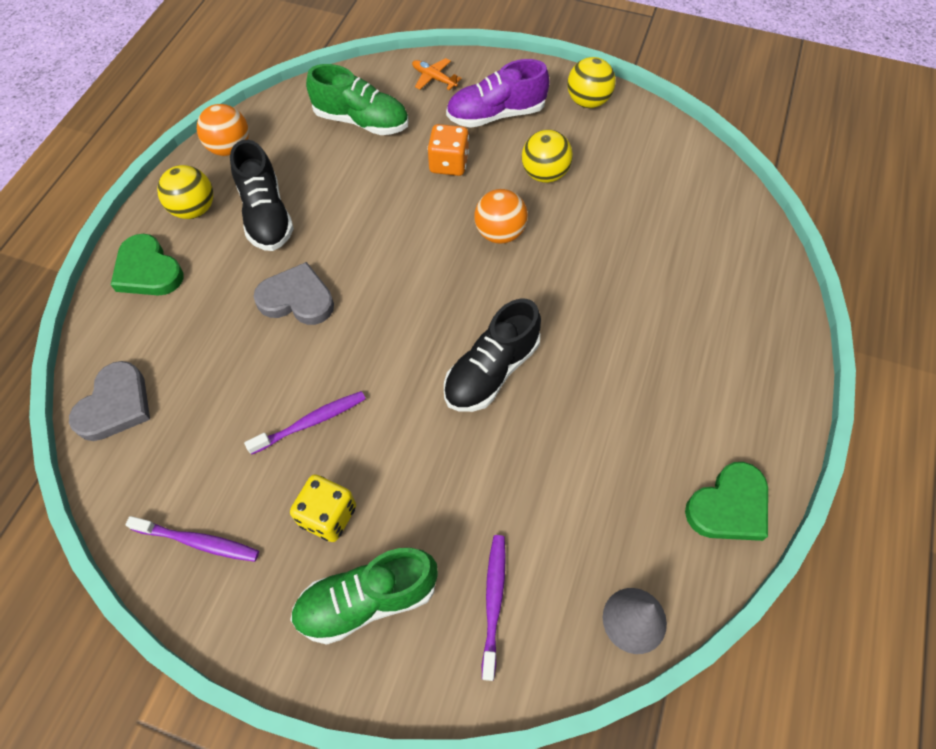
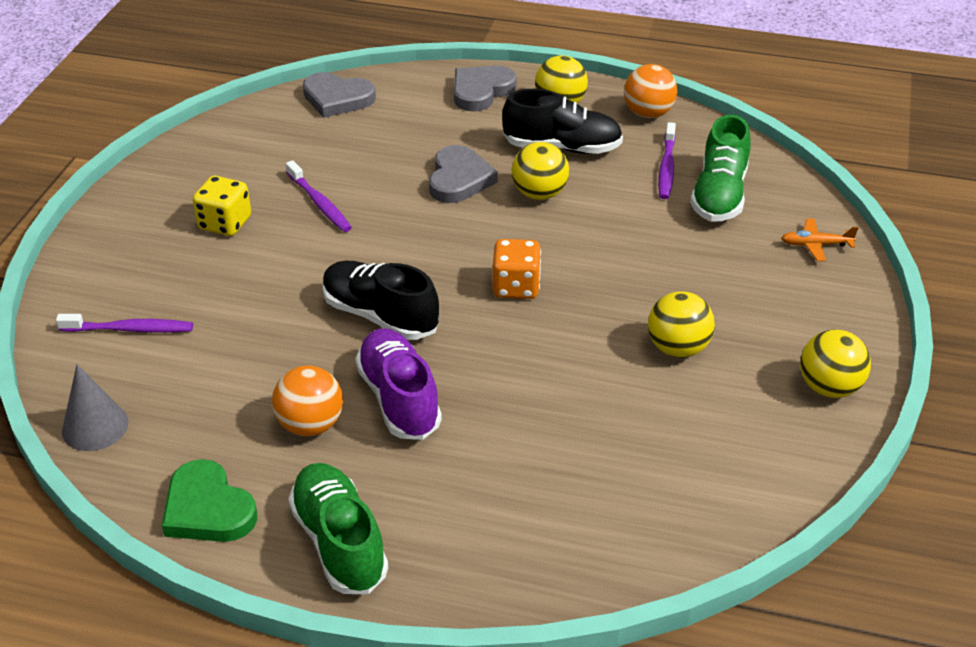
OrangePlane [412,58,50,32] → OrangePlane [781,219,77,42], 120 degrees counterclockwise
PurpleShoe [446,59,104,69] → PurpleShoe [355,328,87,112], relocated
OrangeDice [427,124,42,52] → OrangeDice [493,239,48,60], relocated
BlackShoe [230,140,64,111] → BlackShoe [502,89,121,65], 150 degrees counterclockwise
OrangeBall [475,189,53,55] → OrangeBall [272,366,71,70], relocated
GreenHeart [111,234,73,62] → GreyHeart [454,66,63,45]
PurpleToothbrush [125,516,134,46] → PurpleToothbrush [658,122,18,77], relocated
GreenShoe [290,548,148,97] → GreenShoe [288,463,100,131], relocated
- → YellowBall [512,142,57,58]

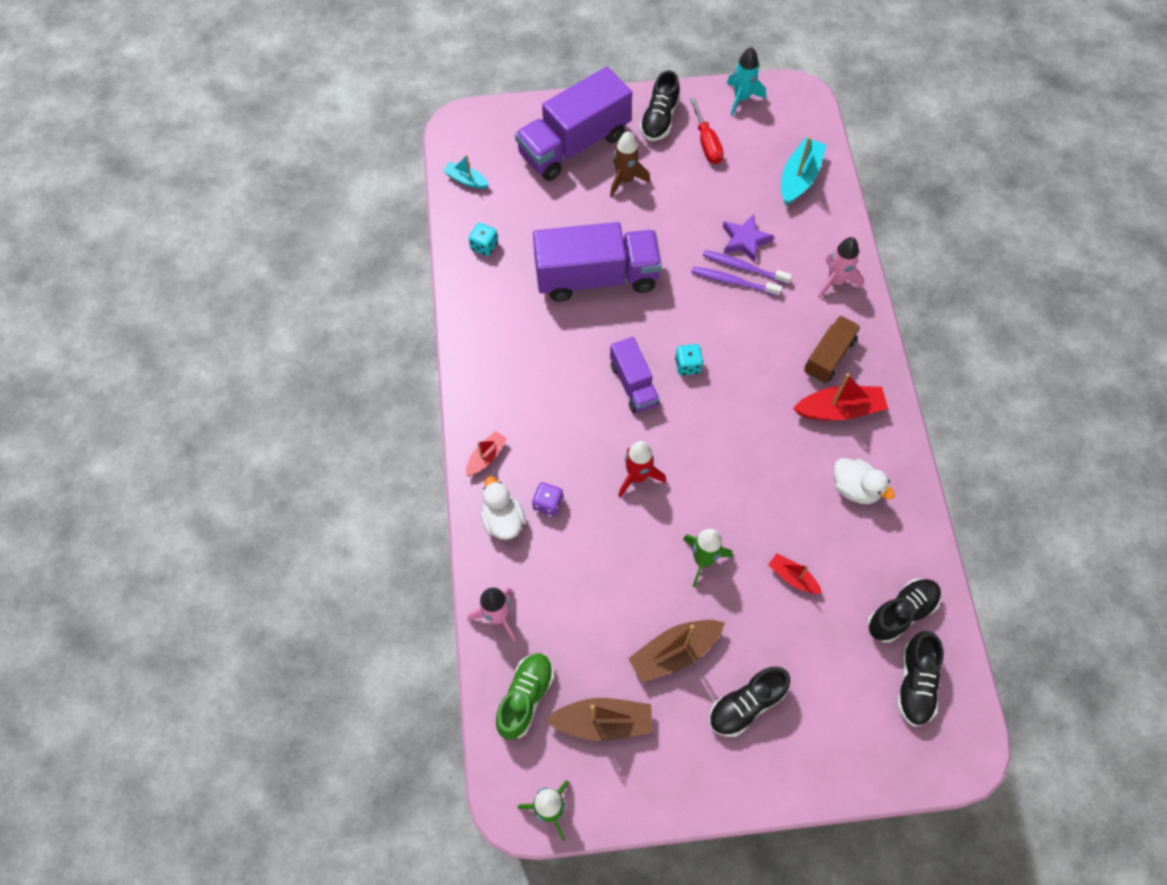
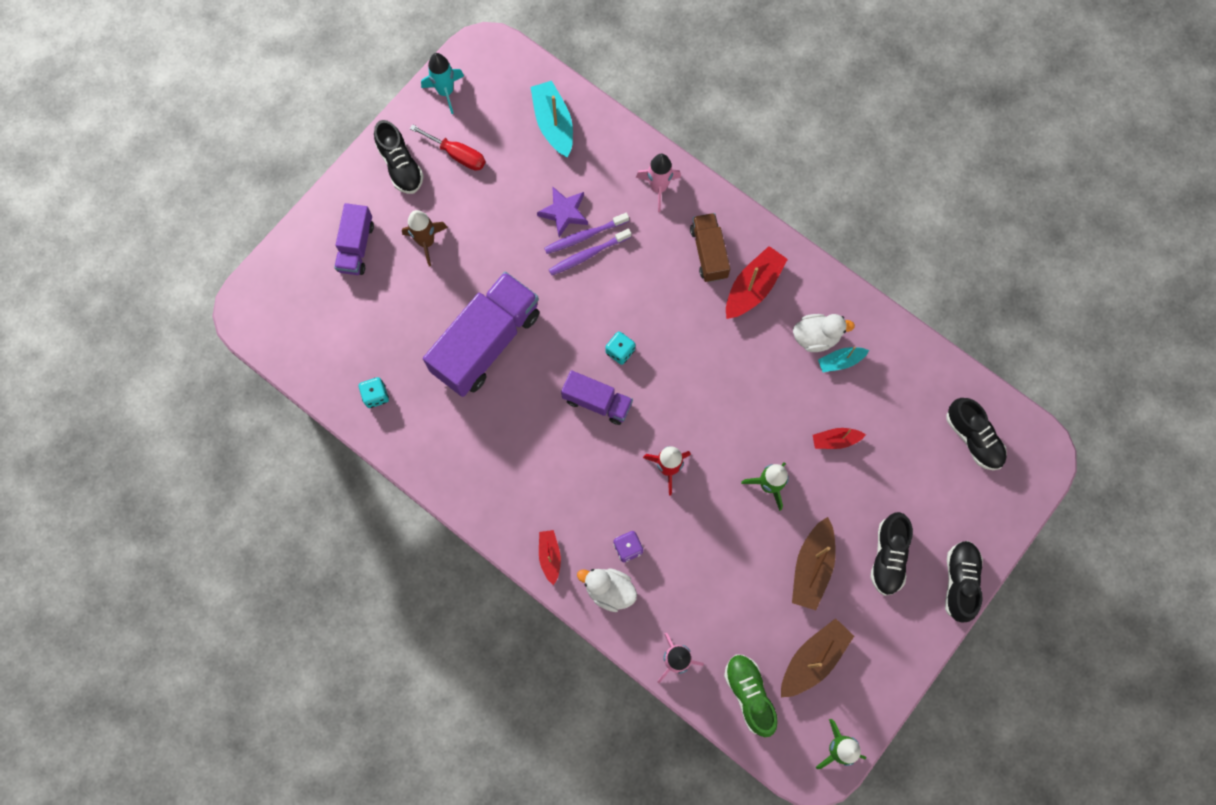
PurpleTruck [515,67,117,114] → PurpleTruck [334,203,40,72], x0.55
TurquoiseBoat [443,155,46,34] → TurquoiseBoat [818,346,51,26], relocated
BlackShoe [867,579,74,64] → BlackShoe [945,541,38,81], relocated

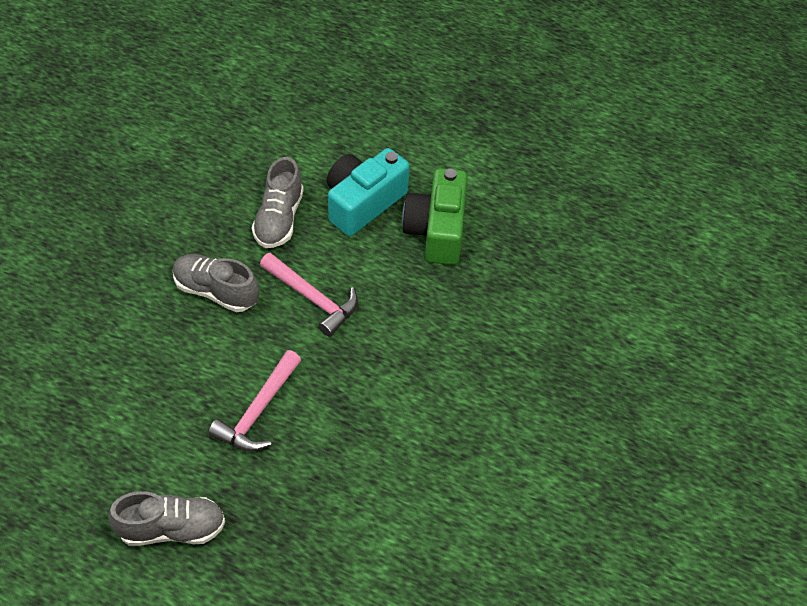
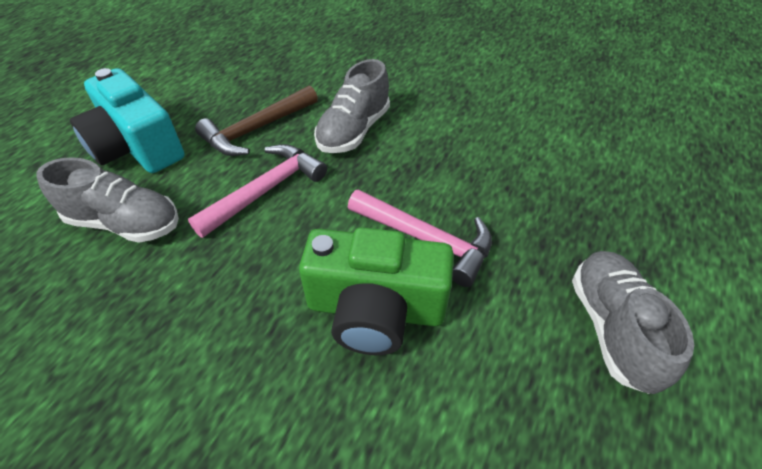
GreenCamera [402,168,65,97] → GreenCamera [299,227,155,128], relocated
GreyShoe [173,254,86,58] → GreyShoe [314,59,76,94], relocated
- → BrownHammer [195,85,123,71]

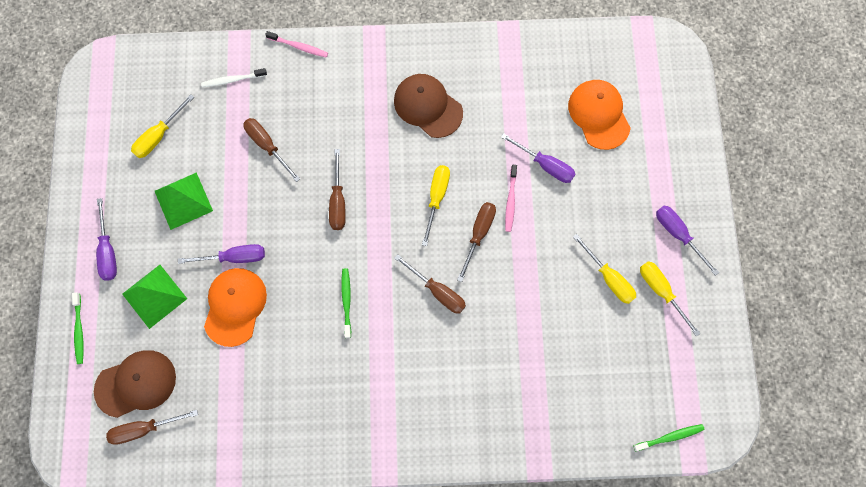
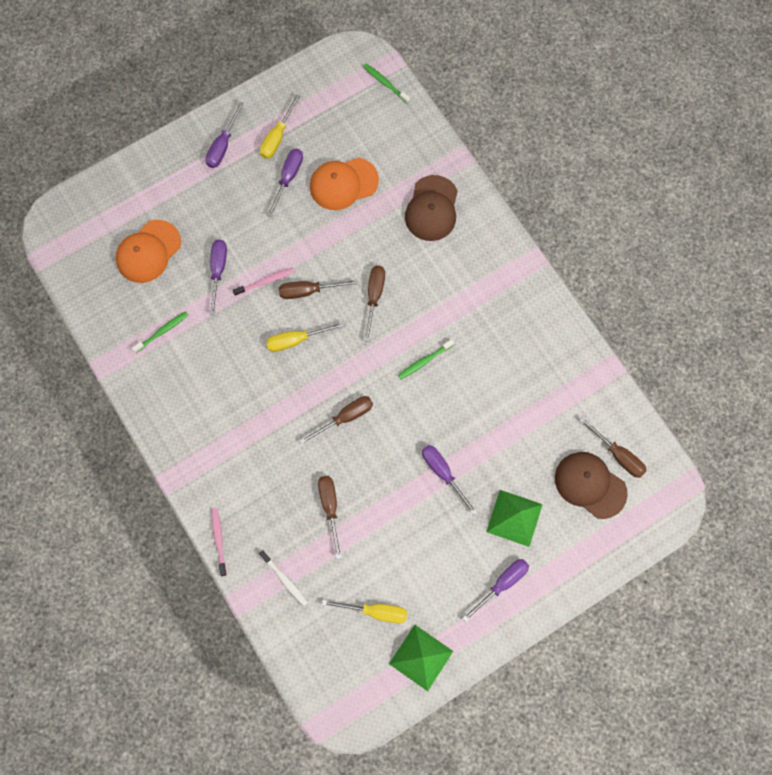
BrownCap [394,74,69,64] → BrownCap [405,175,53,66], relocated
BrownScrewdriver [243,118,57,64] → BrownScrewdriver [318,476,24,83], 150 degrees clockwise
GreenPyramid [155,172,58,58] → GreenPyramid [389,625,64,66], relocated
YellowScrewdriver [573,234,63,70] → PurpleScrewdriver [267,149,36,68]
OrangeCap [204,268,63,79] → OrangeCap [310,158,69,52], relocated
GreenToothbrush [72,292,12,72] → GreenToothbrush [132,311,56,42], relocated

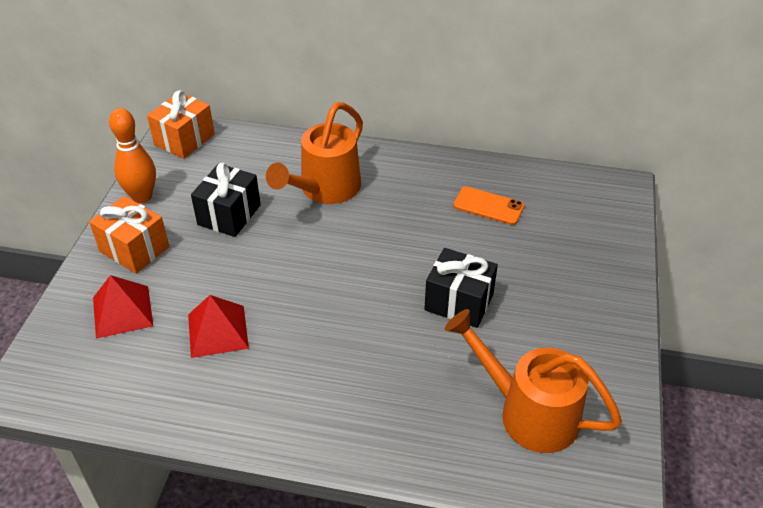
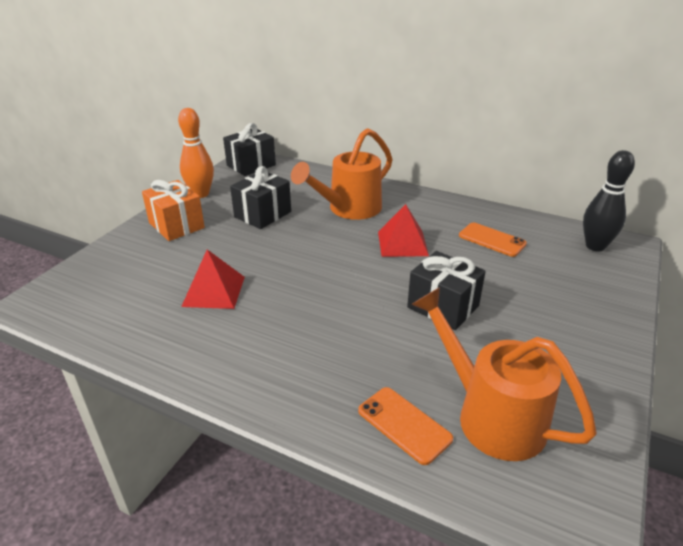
OrangeGift [147,90,68,69] → BlackGift [223,123,53,53]
RedPyramid [93,275,60,64] → RedPyramid [378,204,51,53], relocated
- → BlackBowlingPin [583,150,52,102]
- → OrangePhone [358,387,95,78]

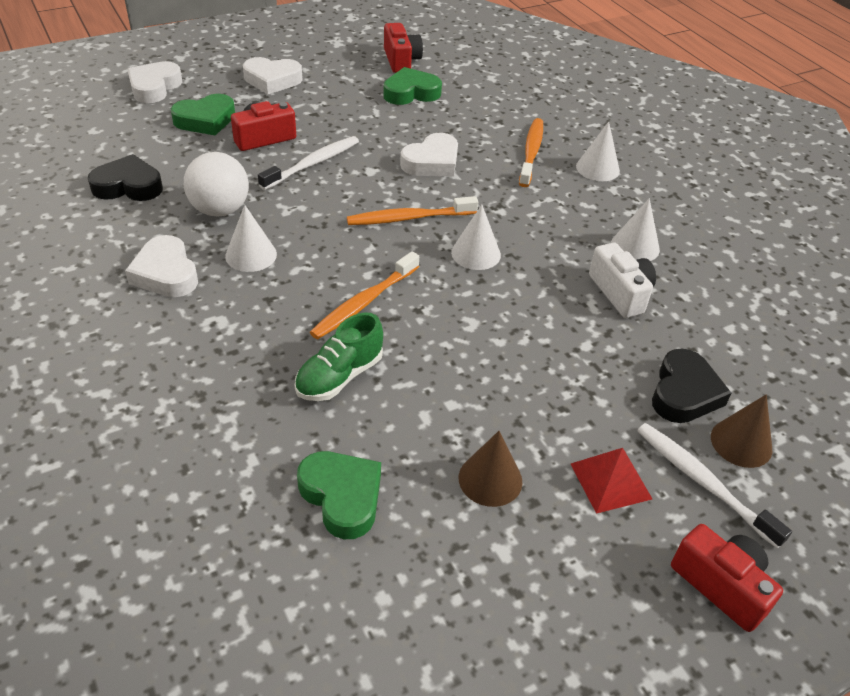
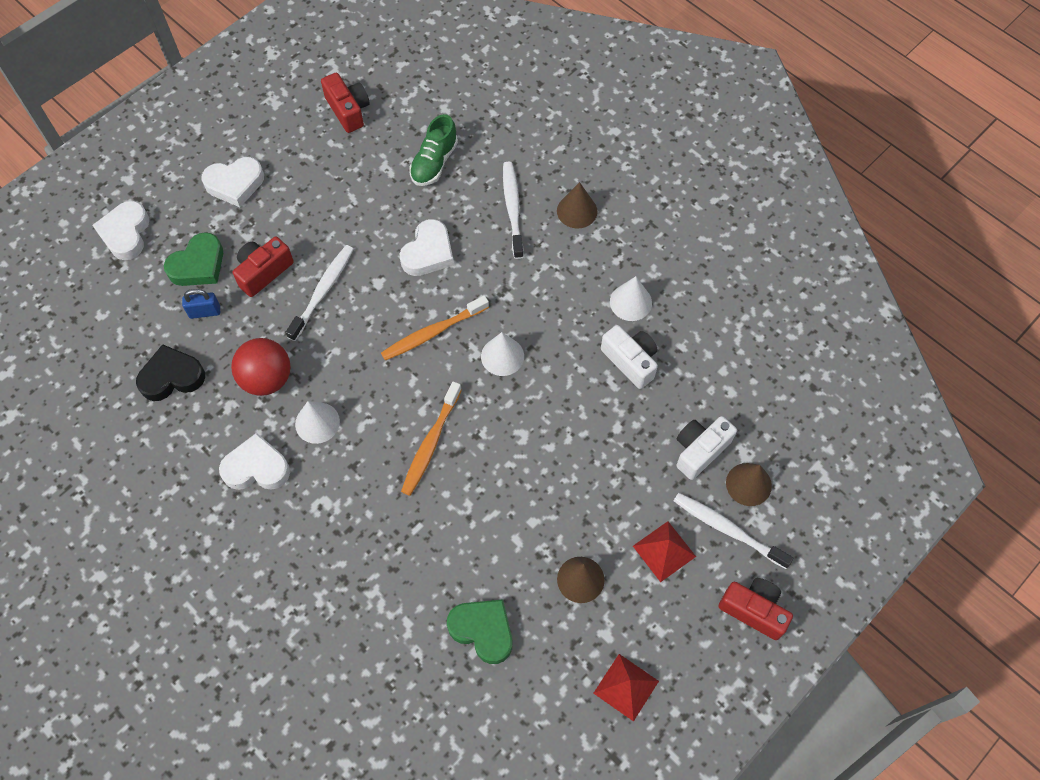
GreenHeart [384,67,58,38] → -
OrangeToothbrush [519,118,24,69] → WhiteToothbrush [503,162,21,97]
WhiteCone [576,122,44,59] → BrownCone [557,182,40,47]
WhiteBall [184,152,65,65] → RedBall [231,338,59,58]
WhiteHeart [125,235,73,62] → WhiteHeart [219,433,71,57], 135 degrees clockwise
GreenShoe [295,312,88,89] → GreenShoe [409,114,49,72], relocated
BlackHeart [652,348,80,75] → WhiteCamera [676,416,61,64]
- → BluePadlock [182,289,38,30]
- → RedPyramid [593,654,66,68]

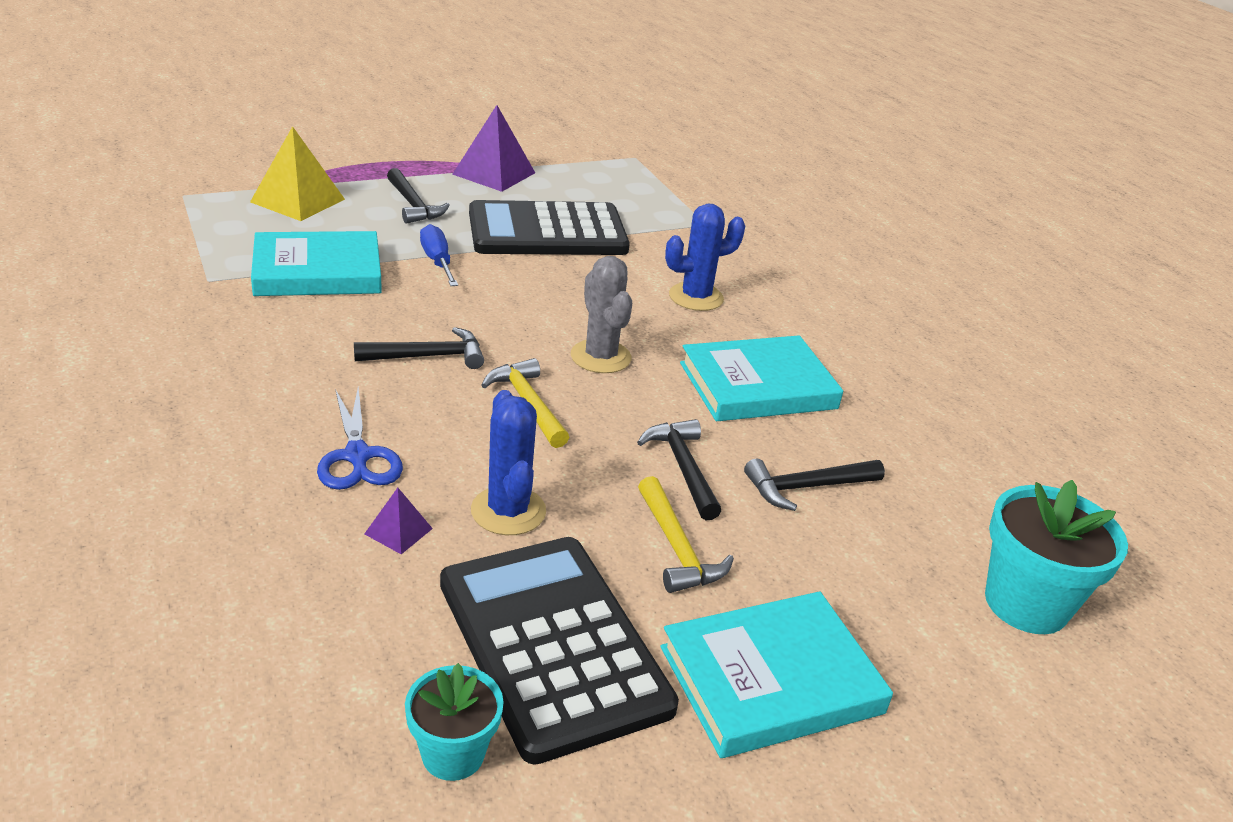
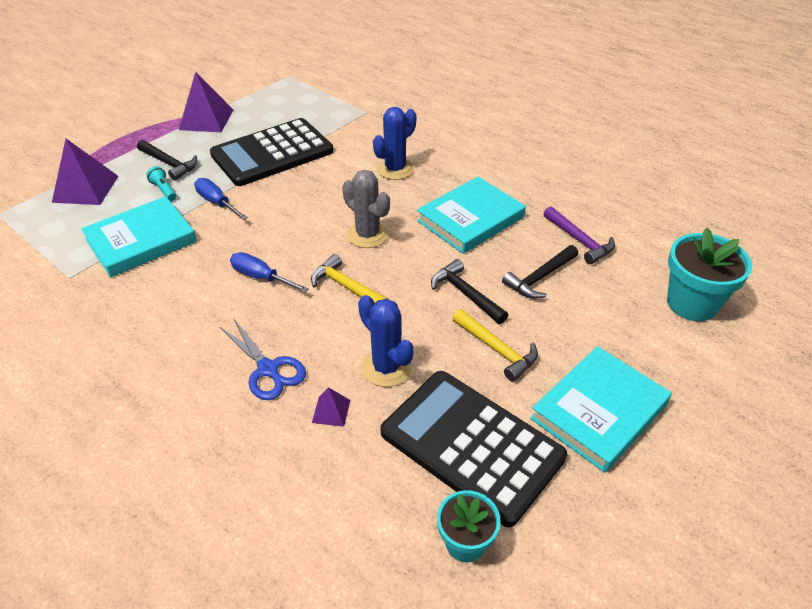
YellowPyramid [250,126,95,95] → PurplePyramid [52,139,66,66]
BlackHammer [354,327,130,42] → BlueScrewdriver [230,252,79,41]
- → TurquoiseFlashlight [146,166,30,35]
- → PurpleHammer [543,206,72,58]

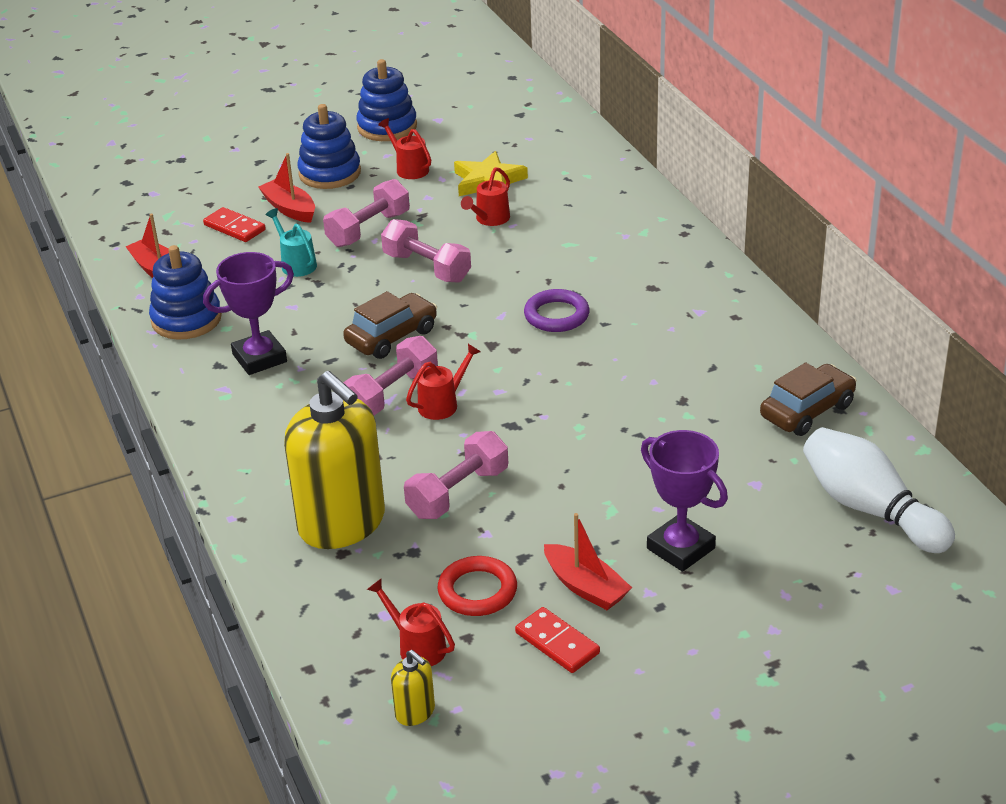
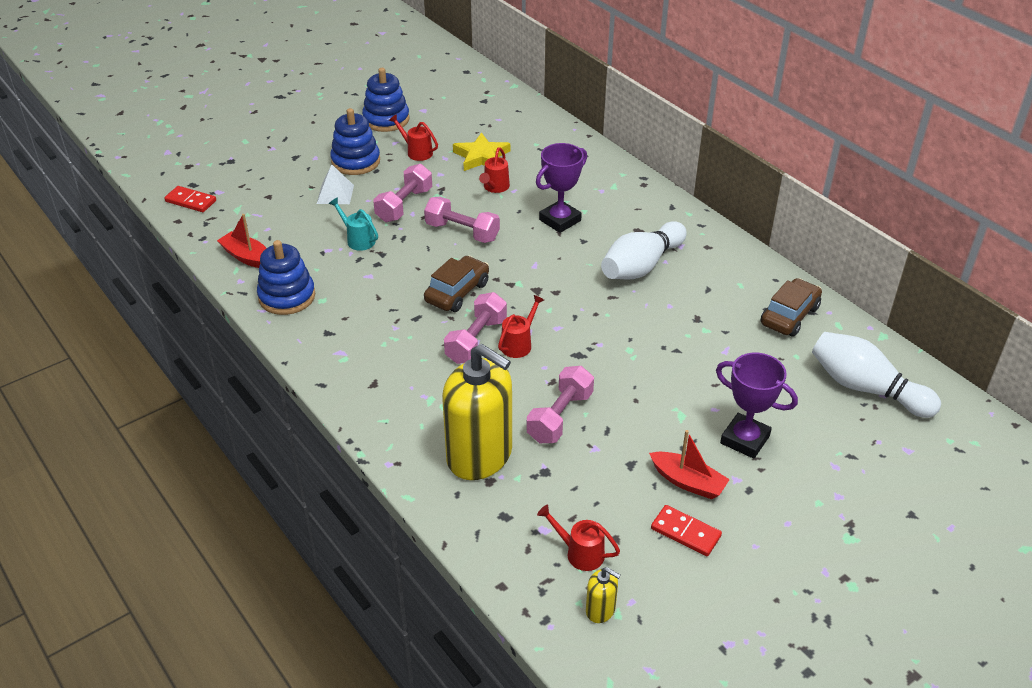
RedBoat [258,153,57,70] → WhitePyramid [317,164,37,40]
RedDomino [203,207,63,35] → RedDomino [164,186,52,26], relocated
PurpleTrophy [203,252,91,123] → PurpleTrophy [536,143,51,90], relocated
PurpleRing [524,289,65,43] → -
RedRing [438,556,79,60] → -
- → WhiteBowlingPin [601,221,86,58]

